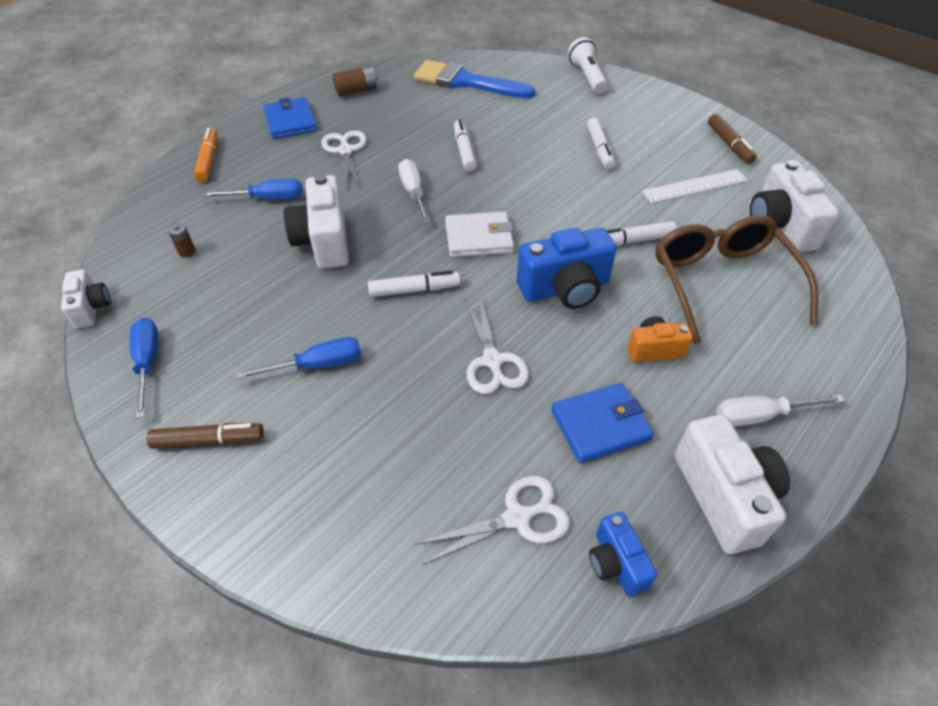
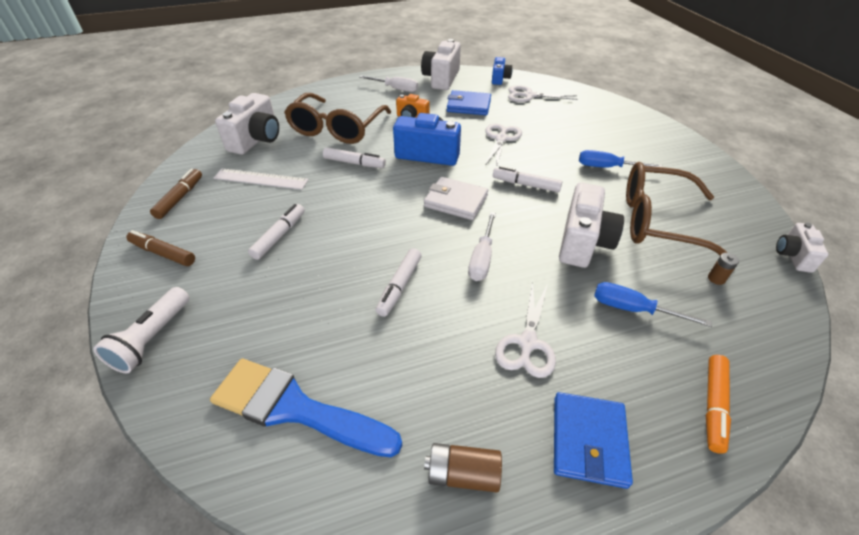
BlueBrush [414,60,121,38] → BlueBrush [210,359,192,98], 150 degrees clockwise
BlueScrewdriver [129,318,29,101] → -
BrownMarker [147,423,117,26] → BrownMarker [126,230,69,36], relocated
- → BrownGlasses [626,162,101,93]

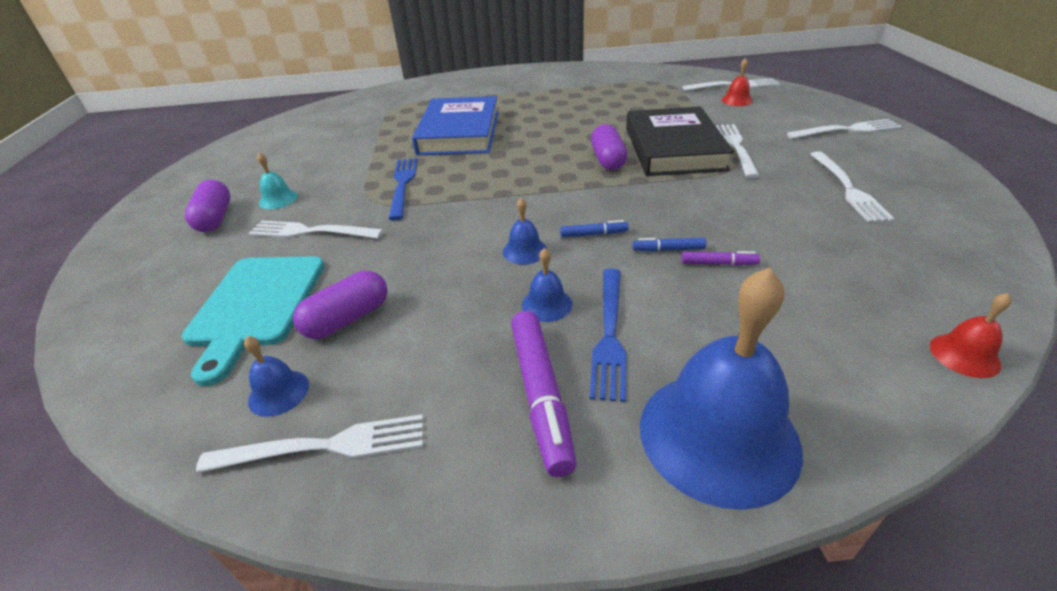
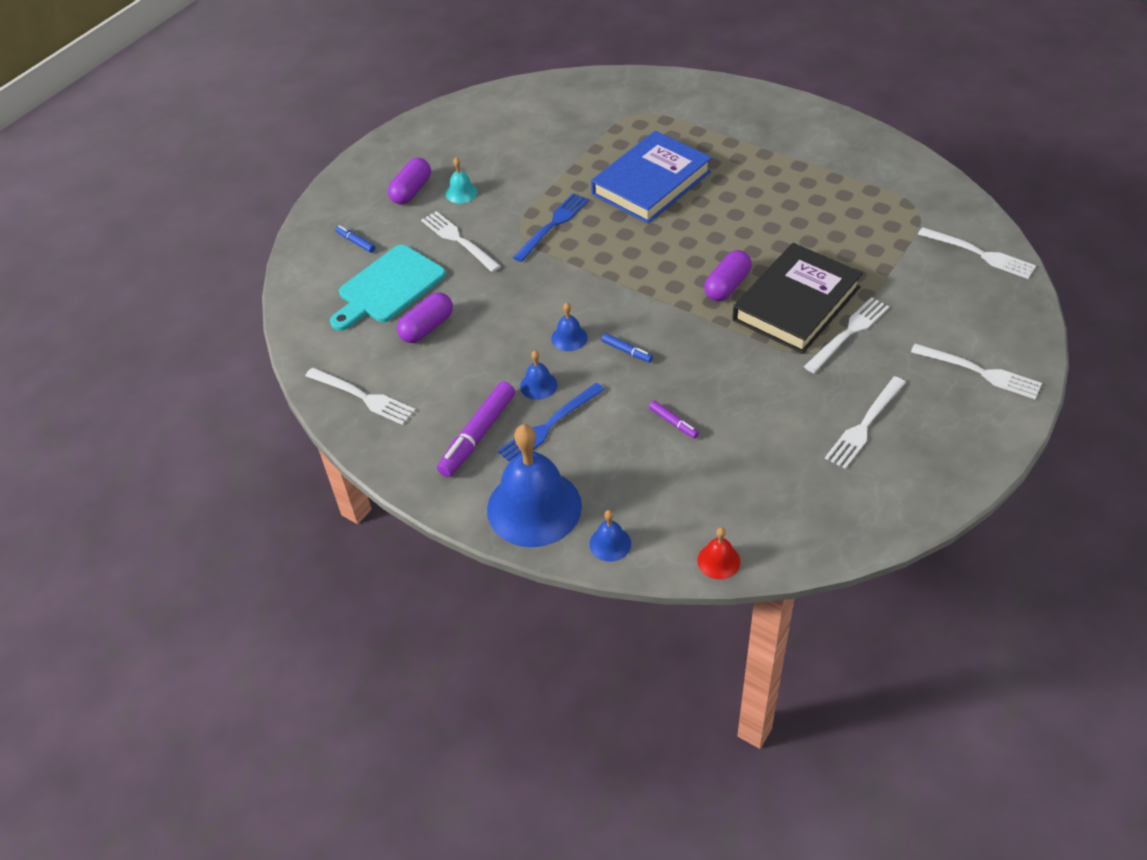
RedBell [721,58,32,48] → -
BlueMarker [632,238,74,14] → BlueMarker [335,225,40,28], relocated
PurpleCapsule [293,271,94,68] → PurpleCapsule [397,292,56,51], 45 degrees counterclockwise
BlueBell [244,336,65,81] → BlueBell [589,510,42,52], relocated

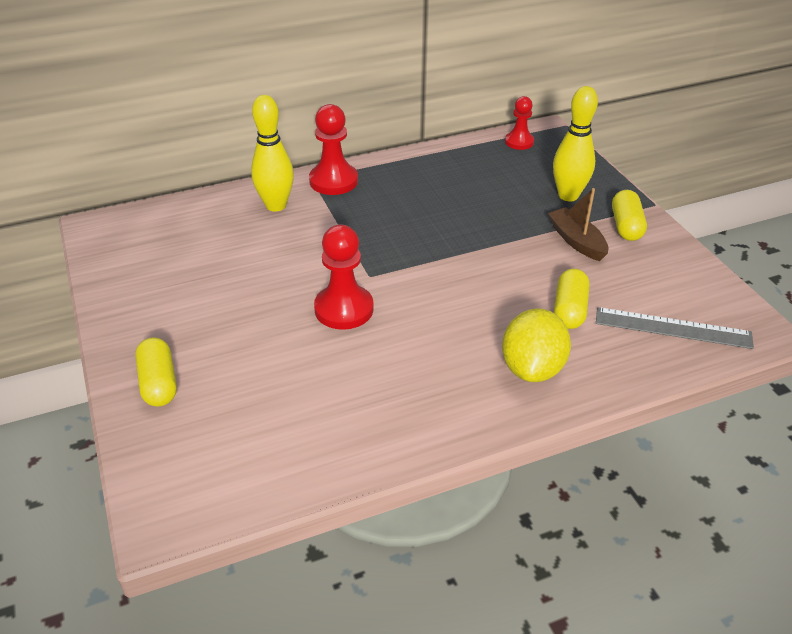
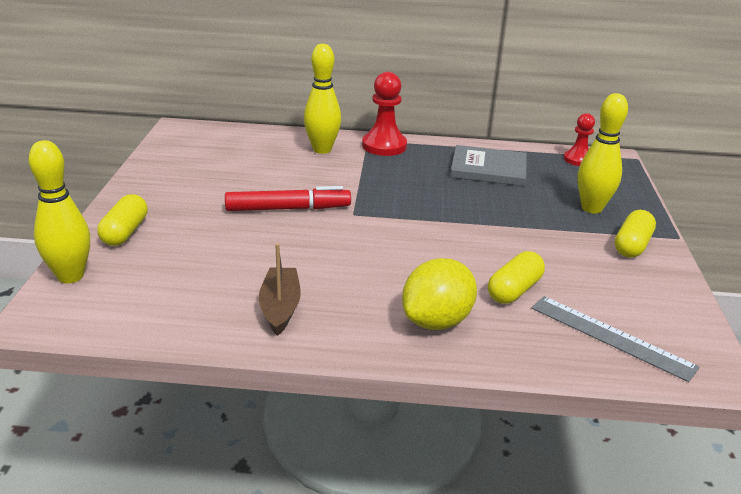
BrownBoat [548,188,60,73] → BrownBoat [259,243,42,93], relocated
RedPawn [314,225,60,105] → -
- → YellowBowlingPin [29,140,61,143]
- → GreyBook [450,145,77,41]
- → RedMarker [225,186,126,25]

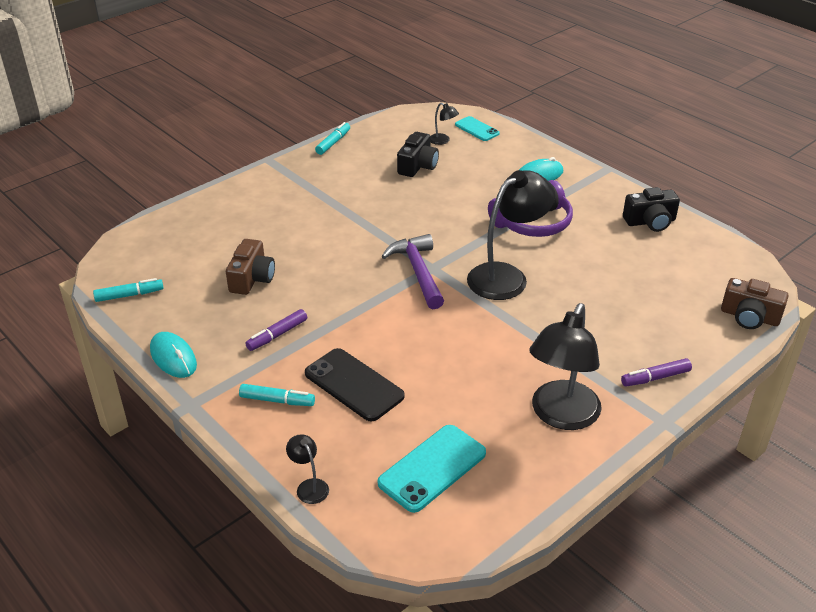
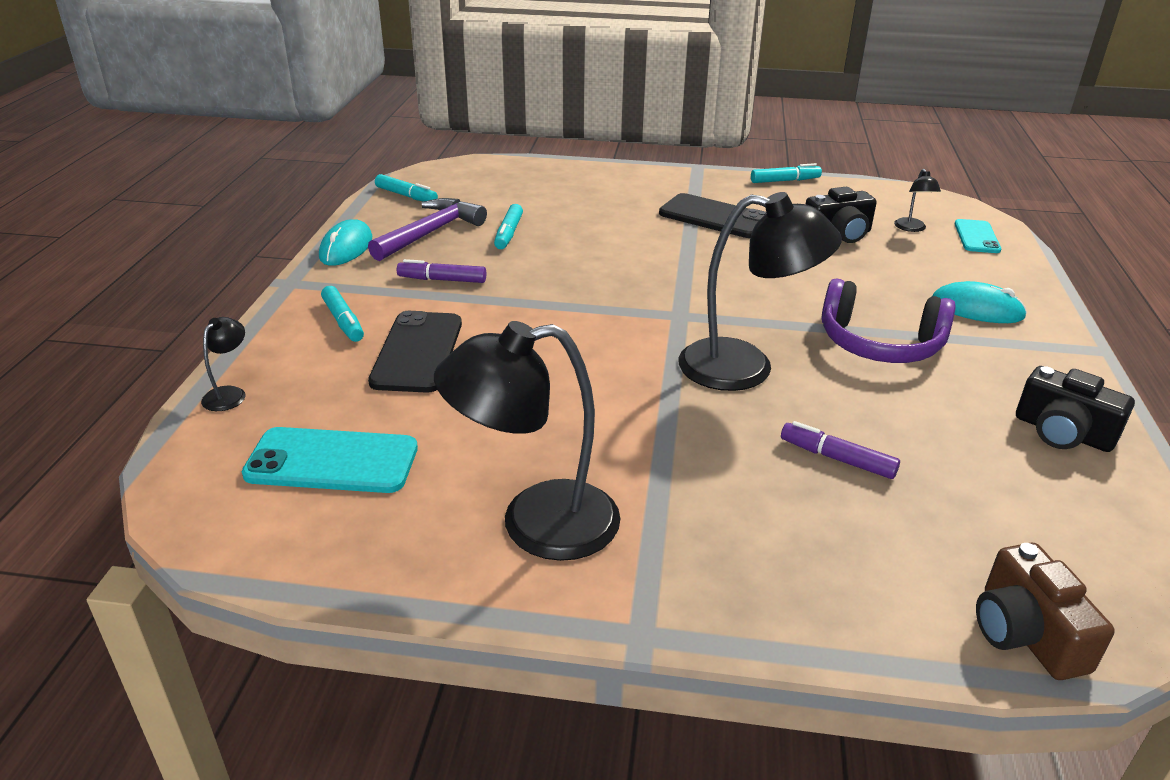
PurpleHammer [381,234,63,75] → PurpleHammer [368,198,119,63], relocated
BrownCamera [226,239,49,56] → TurquoiseMarker [494,204,29,45]
PurpleMarker [621,358,71,29] → PurpleMarker [781,421,119,58], relocated
- → BlackPhone [659,193,108,45]

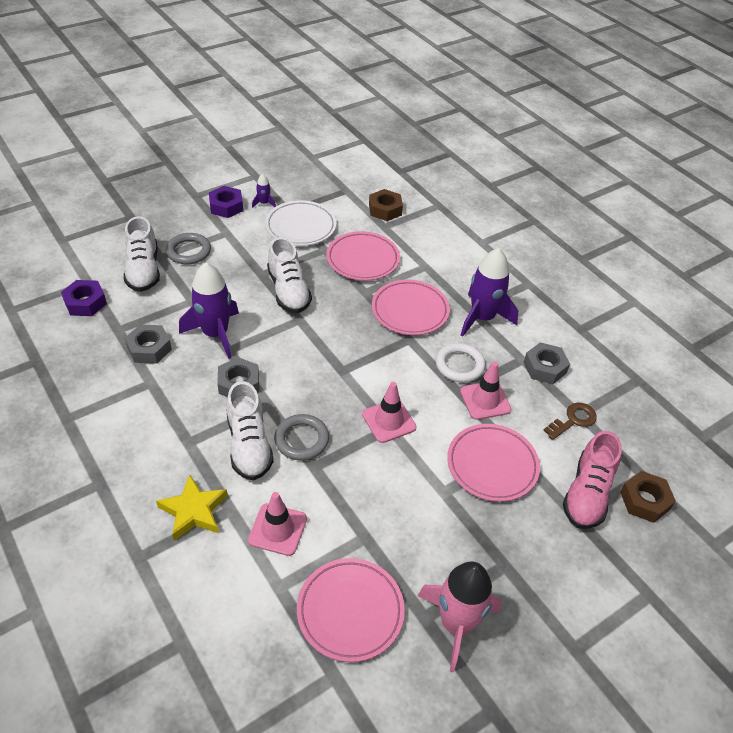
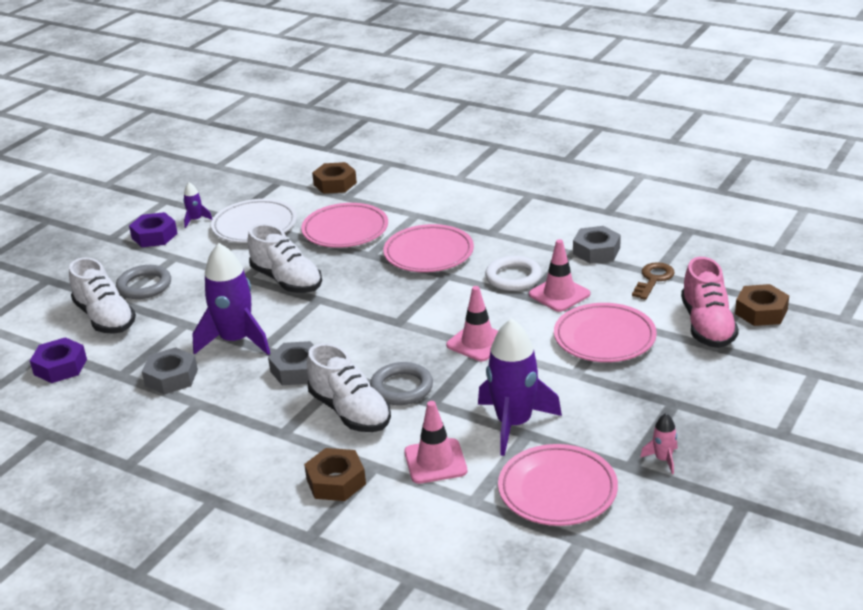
PurpleRocket [461,248,57,89] → PurpleRocket [478,318,84,138], relocated
YellowStar [156,474,72,67] → BrownNut [304,448,62,53]
PinkRocket [418,562,83,110] → PinkRocket [640,413,38,61], x0.44

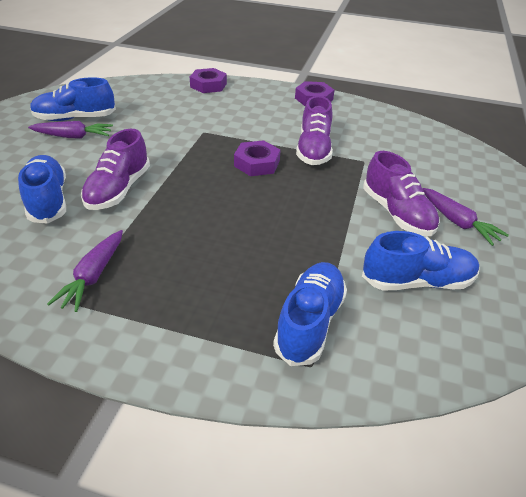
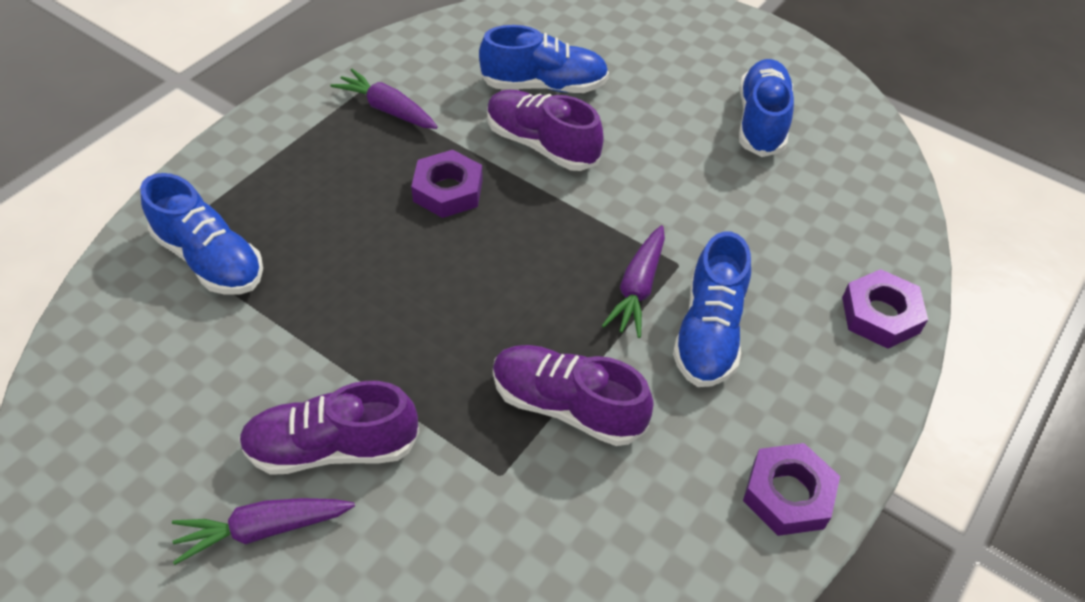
PurpleCarrot [28,121,85,18] → PurpleCarrot [602,225,63,113], relocated
PurpleNut [234,140,47,36] → PurpleNut [411,150,72,68], relocated
BlueShoe [362,231,117,59] → BlueShoe [673,231,78,156], relocated

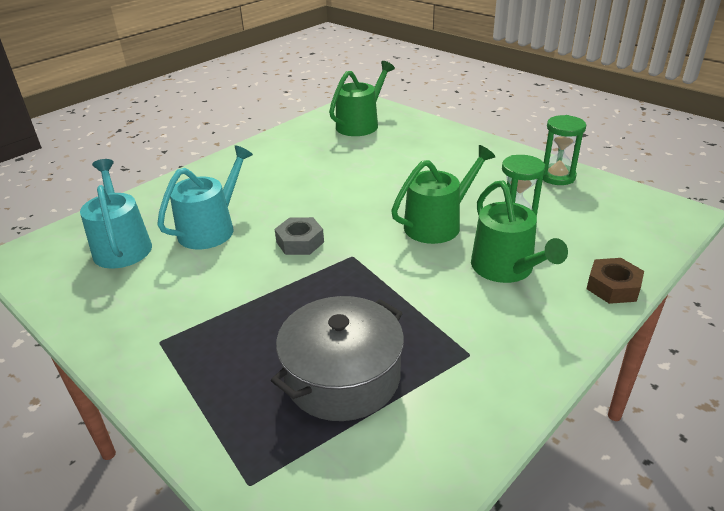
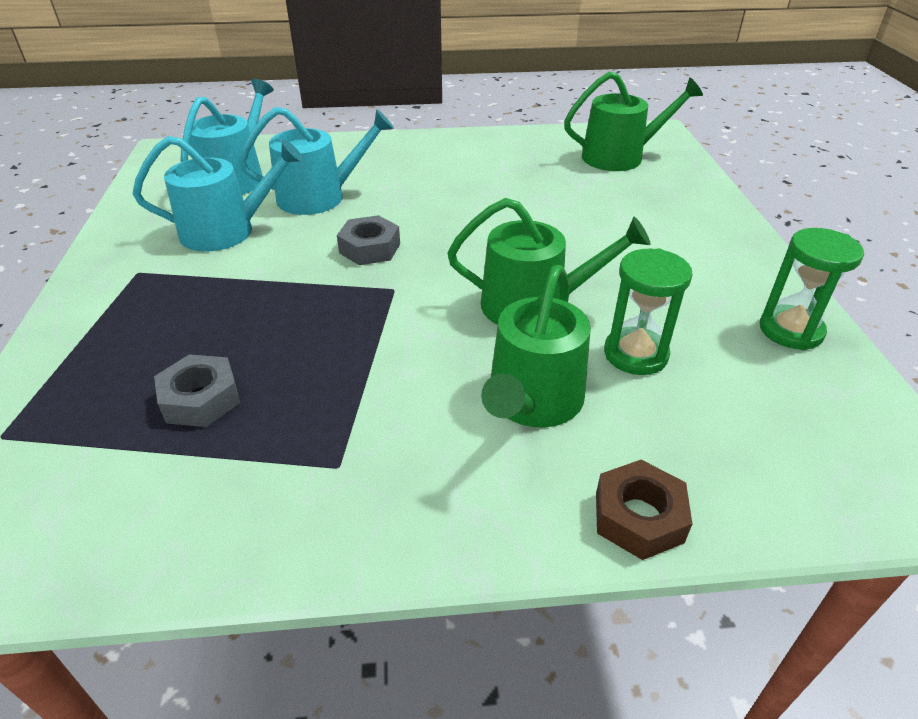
GreyPot [271,296,133,125] → GreyNut [154,354,86,73]
- → TurquoiseWateringCan [133,136,170,116]

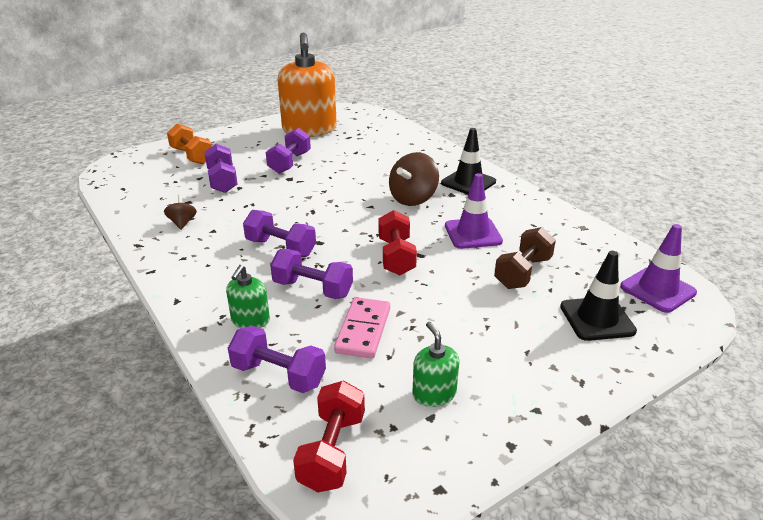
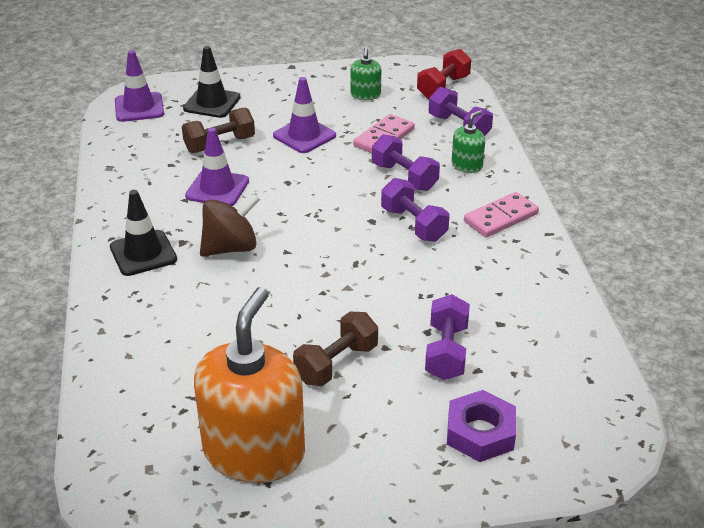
OrangeDumbbell [167,124,45,40] → PurpleNut [447,390,69,72]
PurpleDumbbell [266,128,45,46] → BrownDumbbell [293,312,85,74]
BrownSpinningTop [164,194,33,36] → -
RedDumbbell [379,210,38,65] → -
- → PurpleTrafficCone [273,77,63,76]
- → PinkDomino [464,192,75,45]

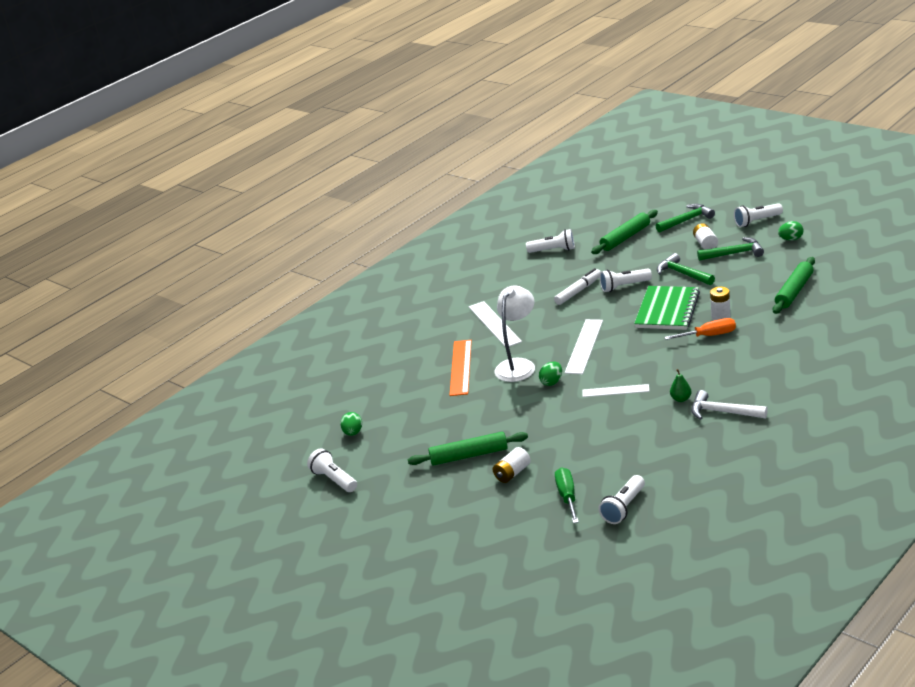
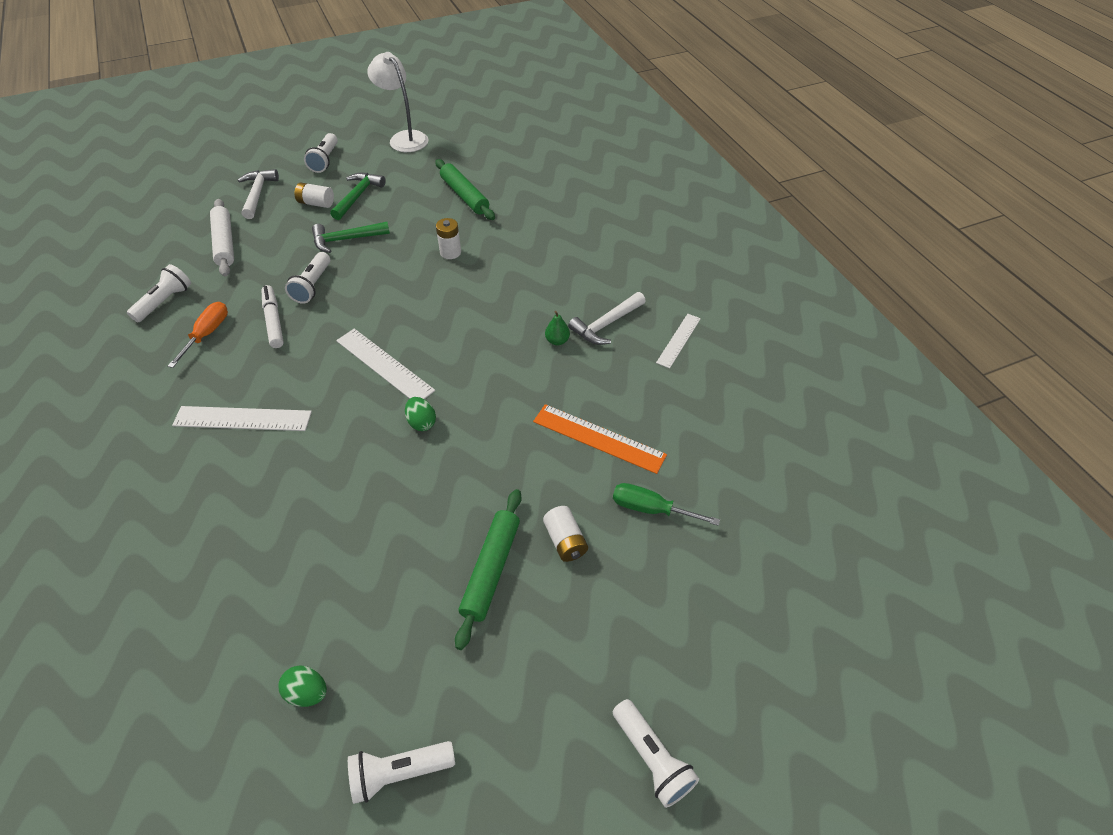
GreenHammer [656,204,59,29] → WhiteHammer [238,169,41,50]
GreenRollingPin [591,210,67,44] → WhiteRollingPin [210,199,24,78]
GreenEgg [778,221,25,19] → -
WhiteLamp [495,285,40,97] → WhiteLamp [368,52,61,100], relocated
GreenNotebook [634,286,66,44] → -
OrangeScrewdriver [664,318,72,22] → OrangeScrewdriver [168,302,60,66], relocated
OrangeRuler [450,340,22,56] → OrangeRuler [533,404,134,70], relocated
WhiteRuler [582,384,67,13] → WhiteRuler [656,314,45,54], relocated
WhiteFlashlight [598,475,47,49] → WhiteFlashlight [613,699,86,109], relocated

